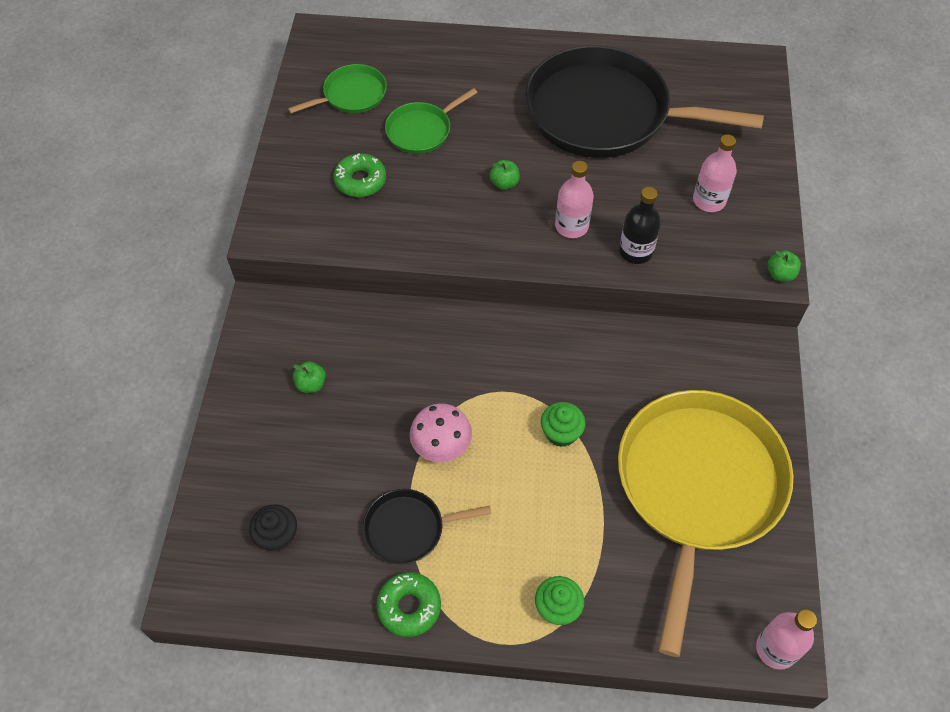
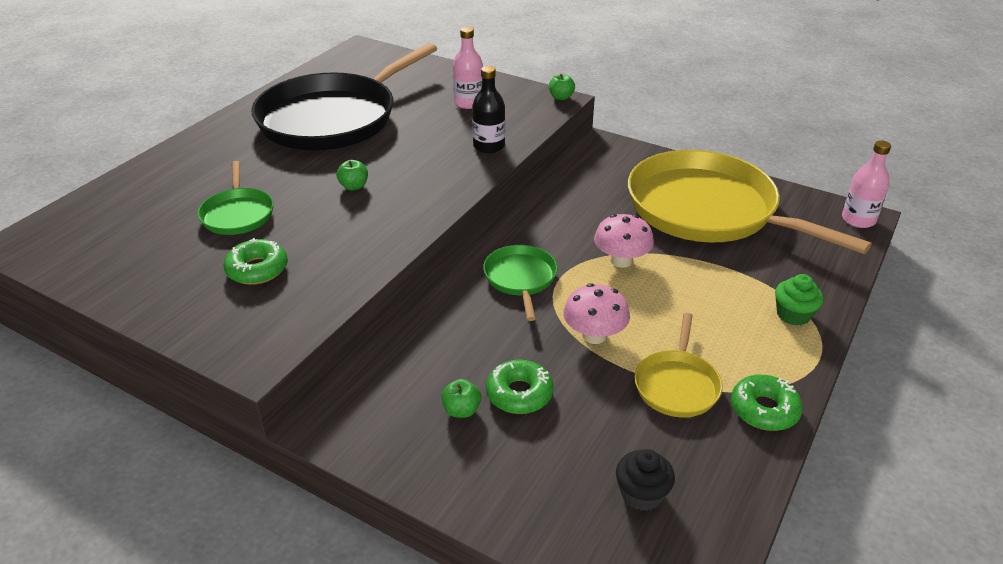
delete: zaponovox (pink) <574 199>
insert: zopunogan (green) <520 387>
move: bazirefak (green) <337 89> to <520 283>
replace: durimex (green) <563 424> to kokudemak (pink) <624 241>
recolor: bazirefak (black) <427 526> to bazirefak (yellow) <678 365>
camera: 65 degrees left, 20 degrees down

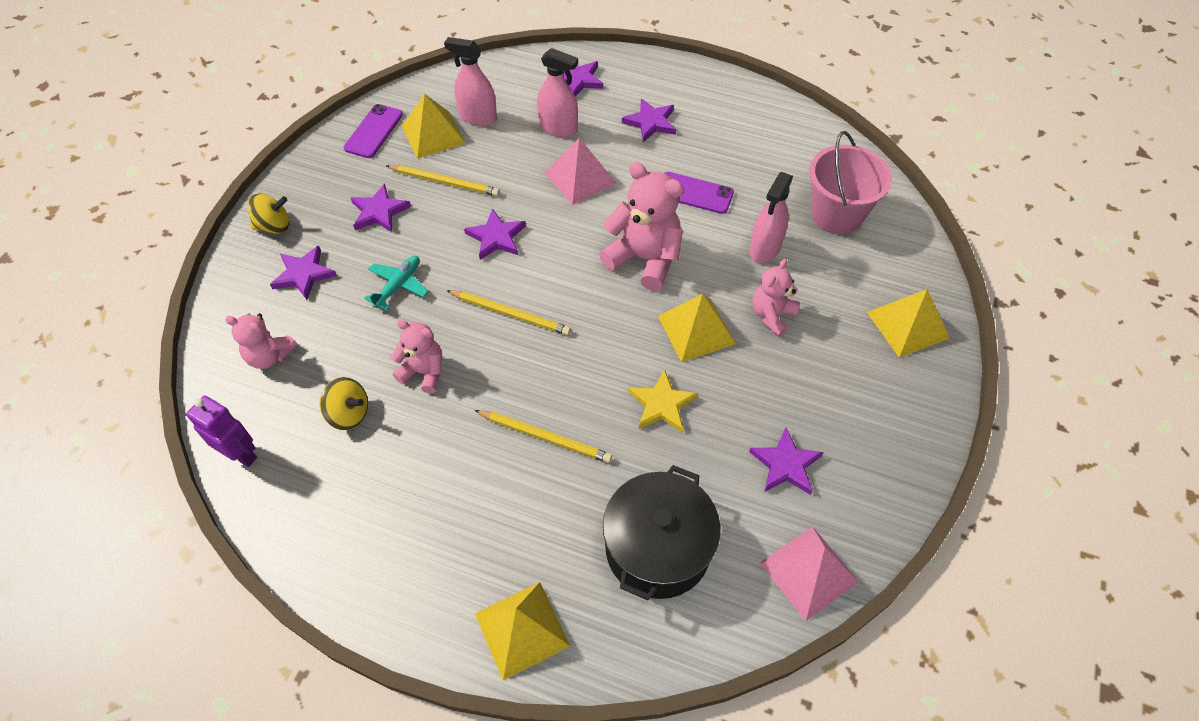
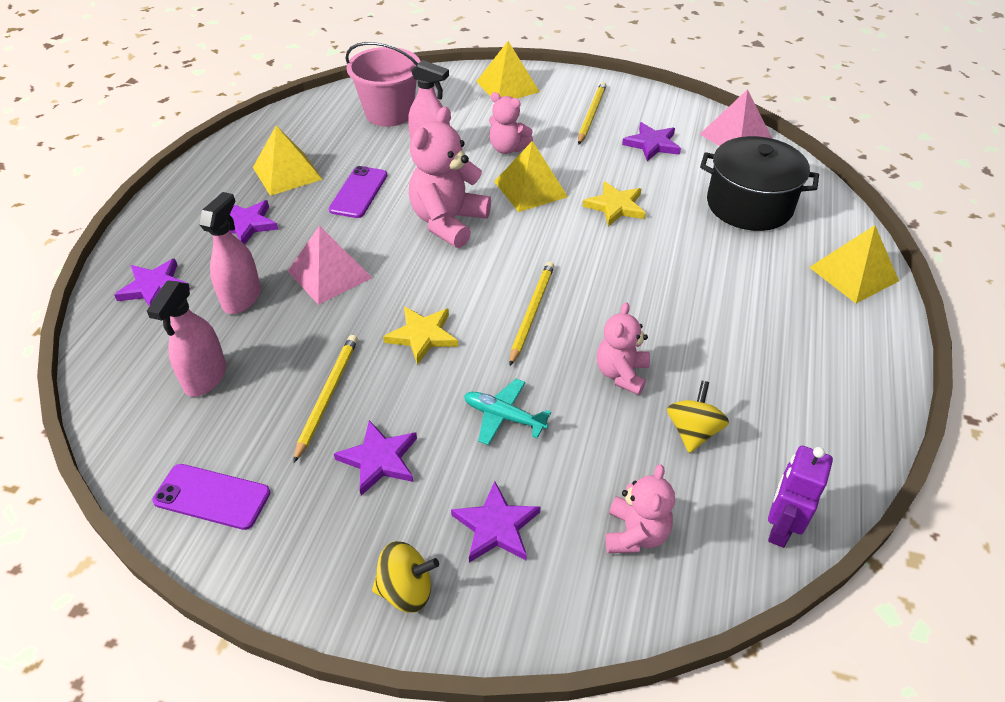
move: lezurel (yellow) <434 126> to <288 160>; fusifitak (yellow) <543 436> to <592 113>
recolor: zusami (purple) <495 234> to zusami (yellow) <420 335>
rotate: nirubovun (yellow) <268 214> = <405 577> 105 degrees clockwise
camera: 95 degrees left, 10 degrees down

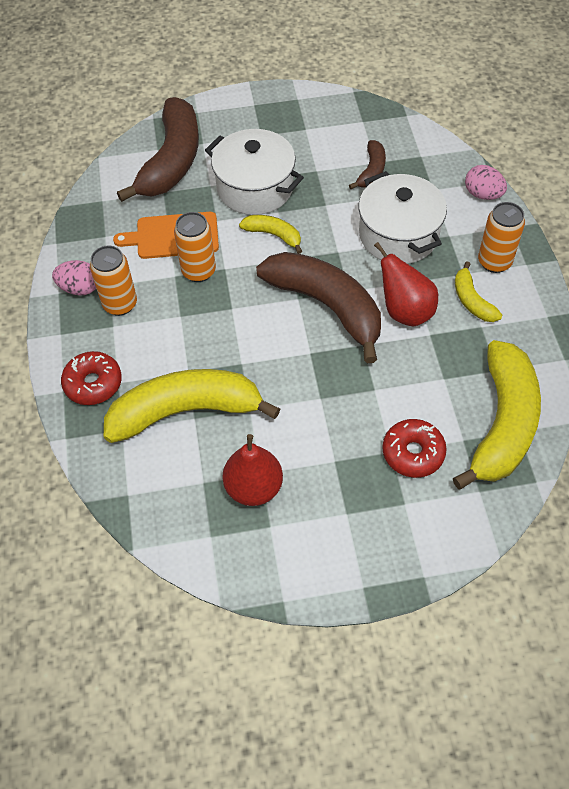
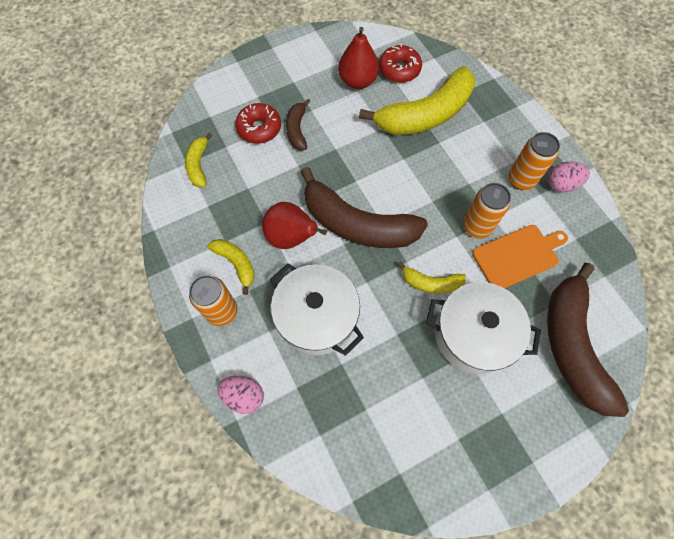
move: zopunogan (red) <91 378> to <400 63>; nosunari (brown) <367 164> to <298 124>
resize: nosunari (yellow) <497 414> = <198 160> x0.48
camera: 160 degrees right, 10 degrees up

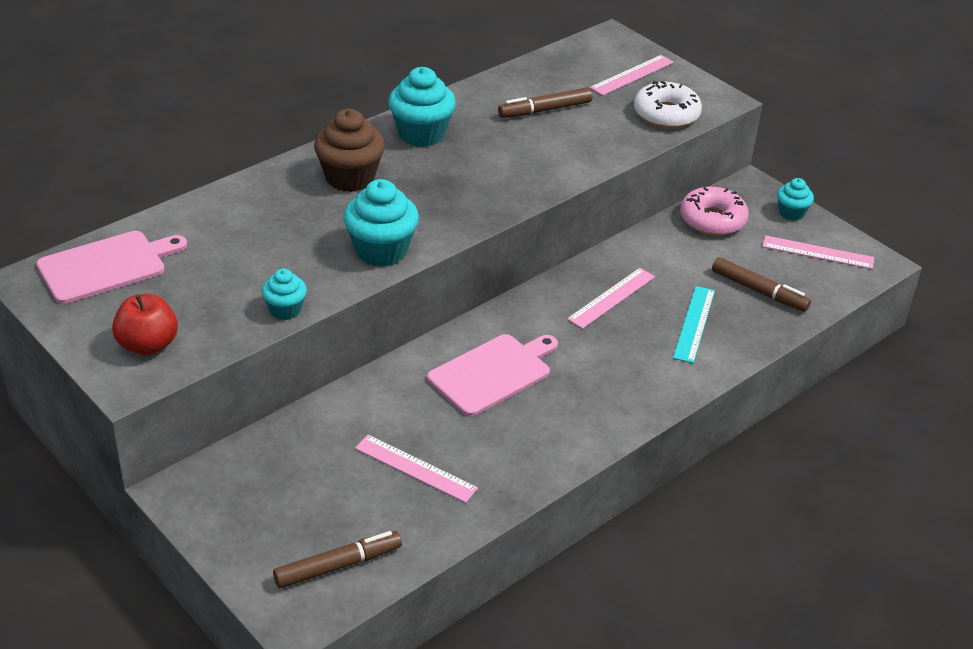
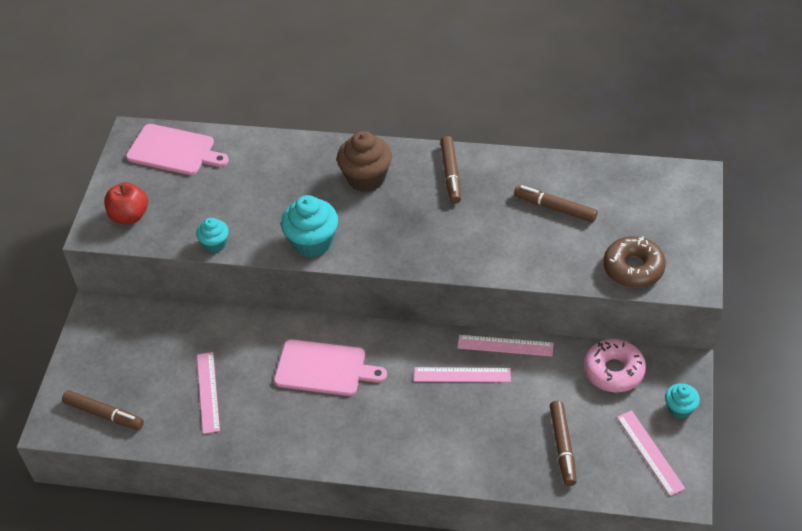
delete: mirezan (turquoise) <694 324>
move: mirezan (pink) <632 75> to <505 345>
replace: durimex (turquoise) <422 107> to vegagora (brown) <450 170>
recolor: zopunogan (white) <668 105> to zopunogan (brown) <634 262>
camera: 55 degrees right, 10 degrees up

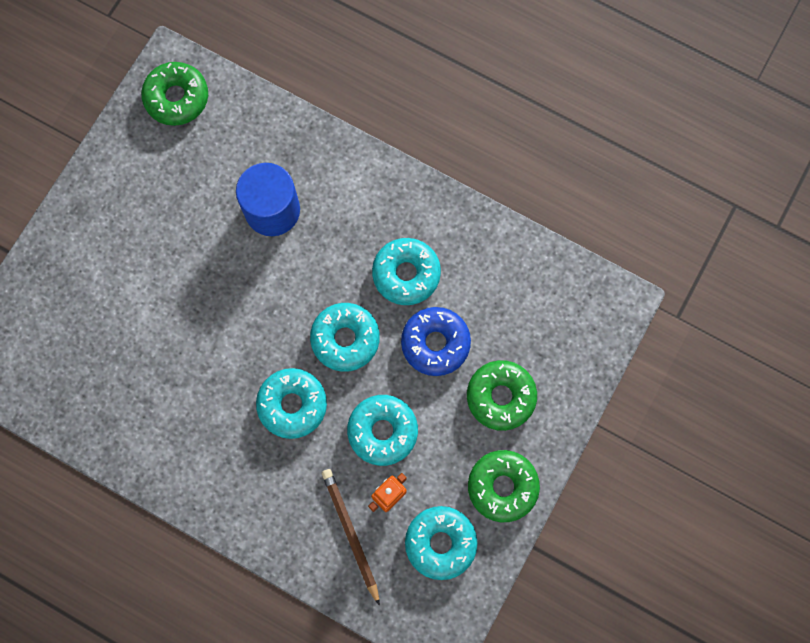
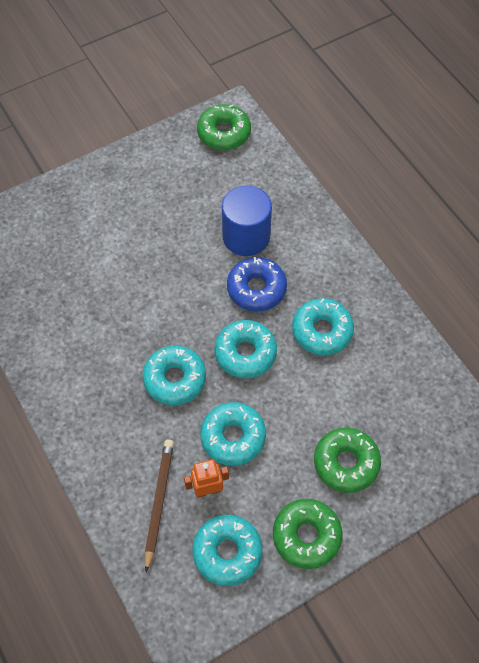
move: zopunogan (blue) <436 341> to <257 284>
camera: 30 degrees right, 15 degrees down

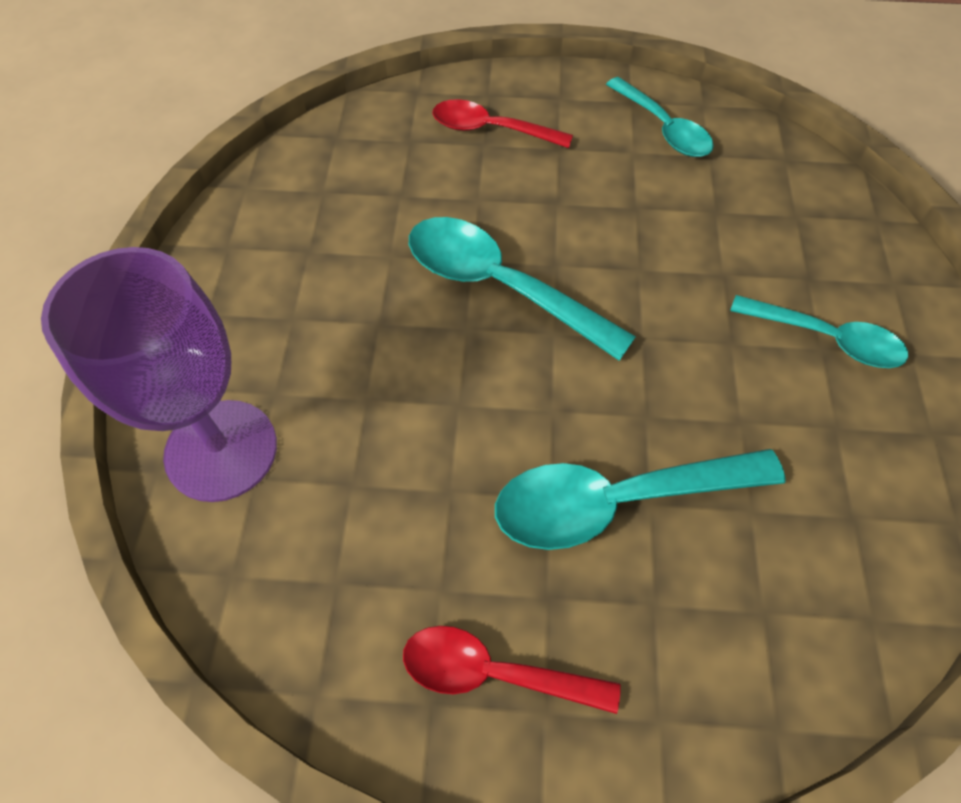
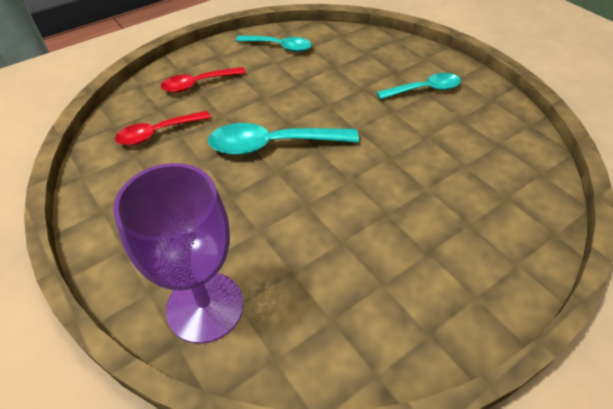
delete: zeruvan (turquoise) <640 499>
move: zeruvan (red) <512 670> to <163 128>
camera: 40 degrees left, 10 degrees down

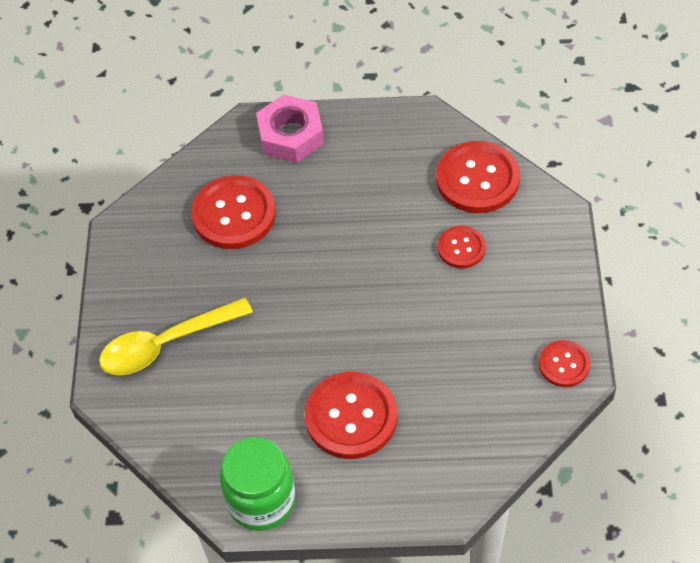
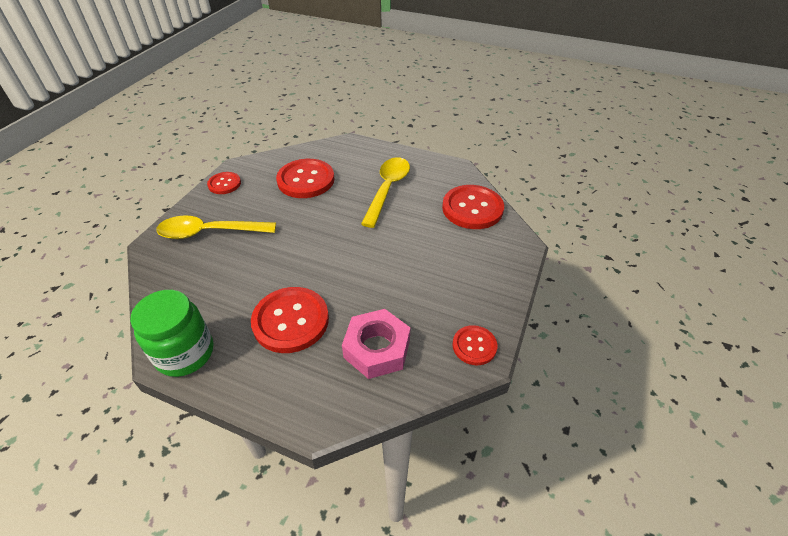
insert: zeruvan (yellow) <385 192>
move: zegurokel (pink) <290 128> to <376 344>; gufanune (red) <462 247> to <224 183>
camera: 20 degrees right, 10 degrees down

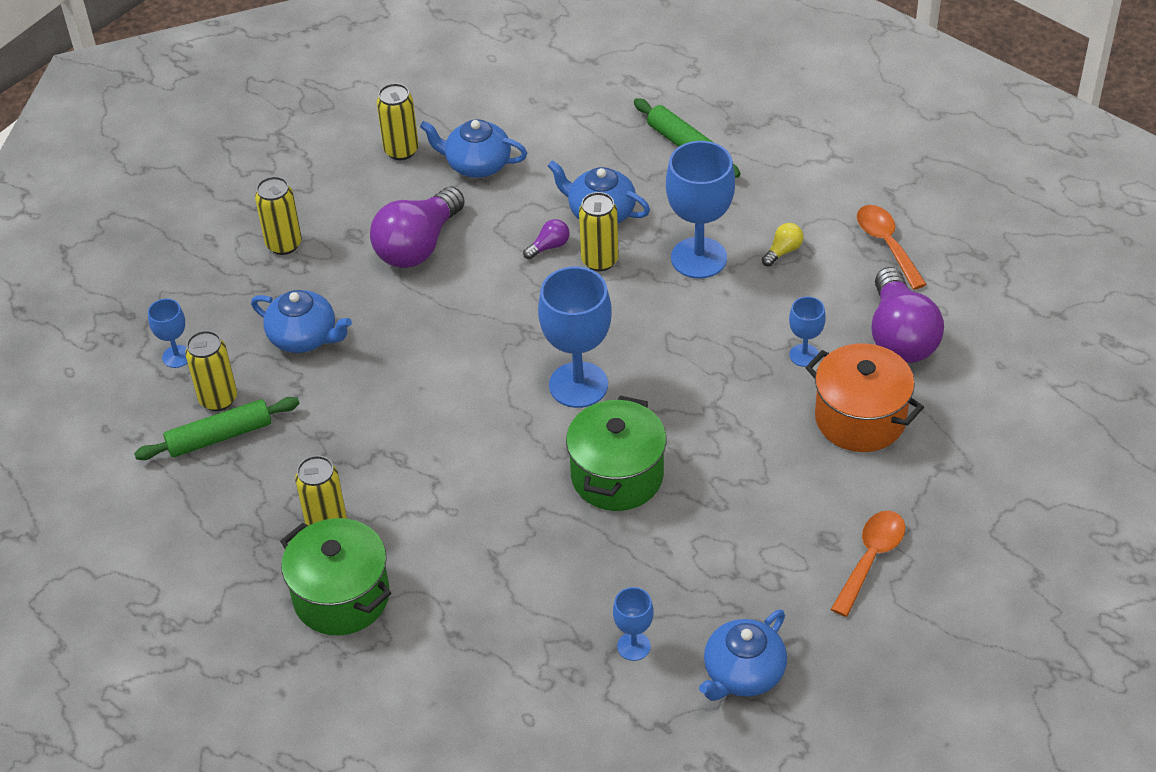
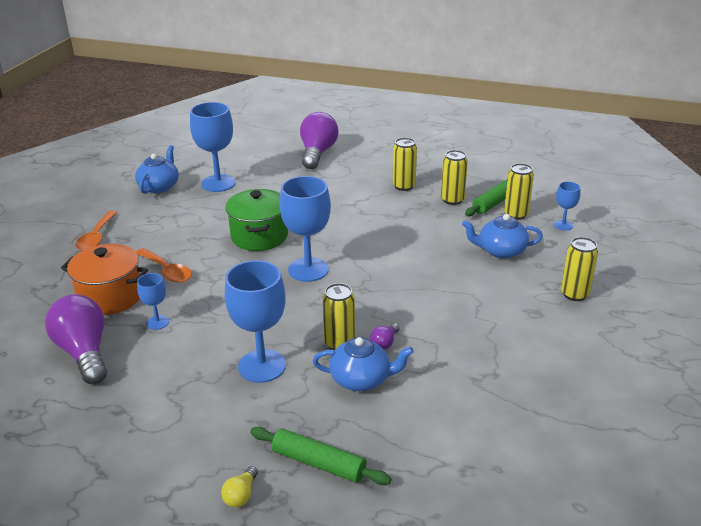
delete: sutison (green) <335 576>; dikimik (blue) <473 148>
move: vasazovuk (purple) <417 227> to <319 140>; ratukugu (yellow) <398 121> to <454 177>; vasazovuk (yellow) <783 245> to <239 486>; zeruvan (orange) <892 247> to <164 265>
resize: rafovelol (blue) <633 624> = <213 147> x1.97
camera: 155 degrees right, 15 degrees down

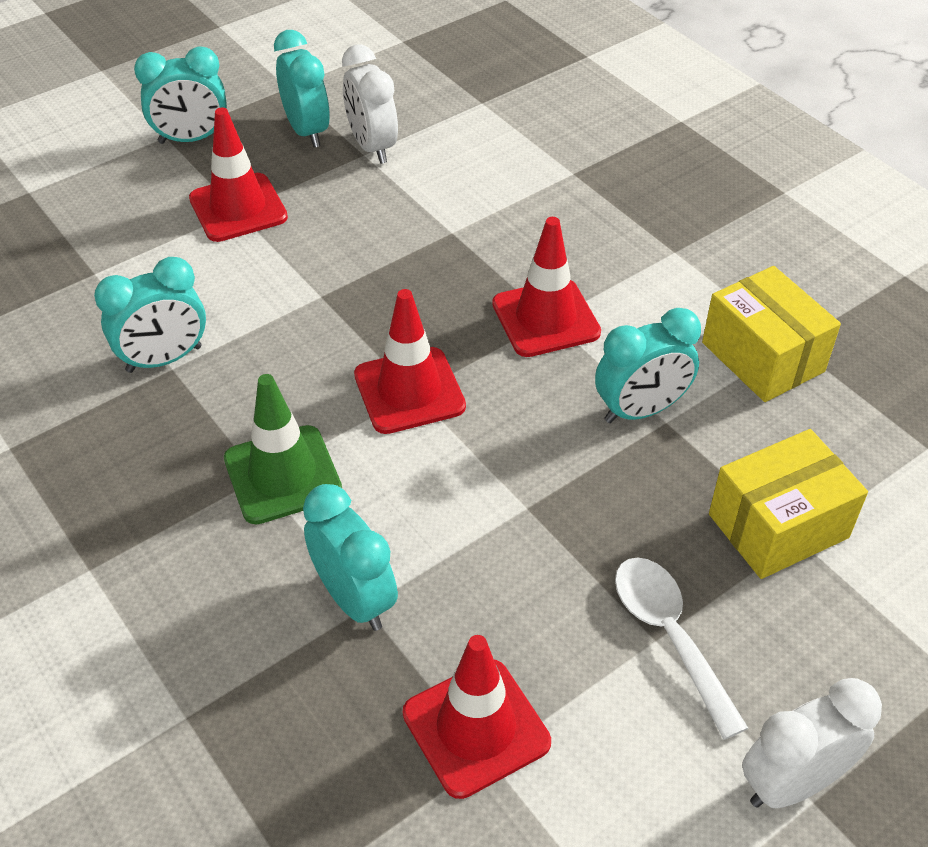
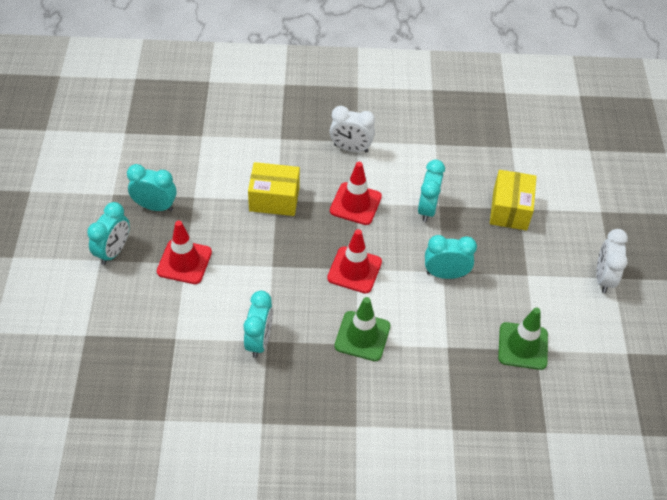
delete: zeruvan (white) <681 648>
move: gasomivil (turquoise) <350 557> to <451 257>; gasomivil (white) <370 104> to <352 129>; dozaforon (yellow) <771 334> to <274 189>
recolor: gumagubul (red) <477 717> to gumagubul (green) <523 339>
camera: 55 degrees left, 5 degrees up

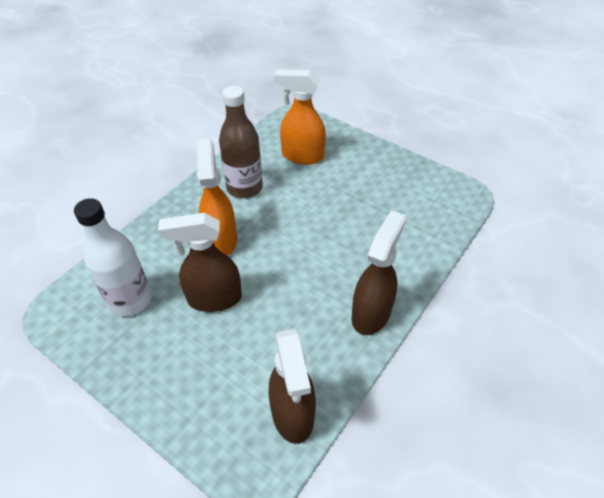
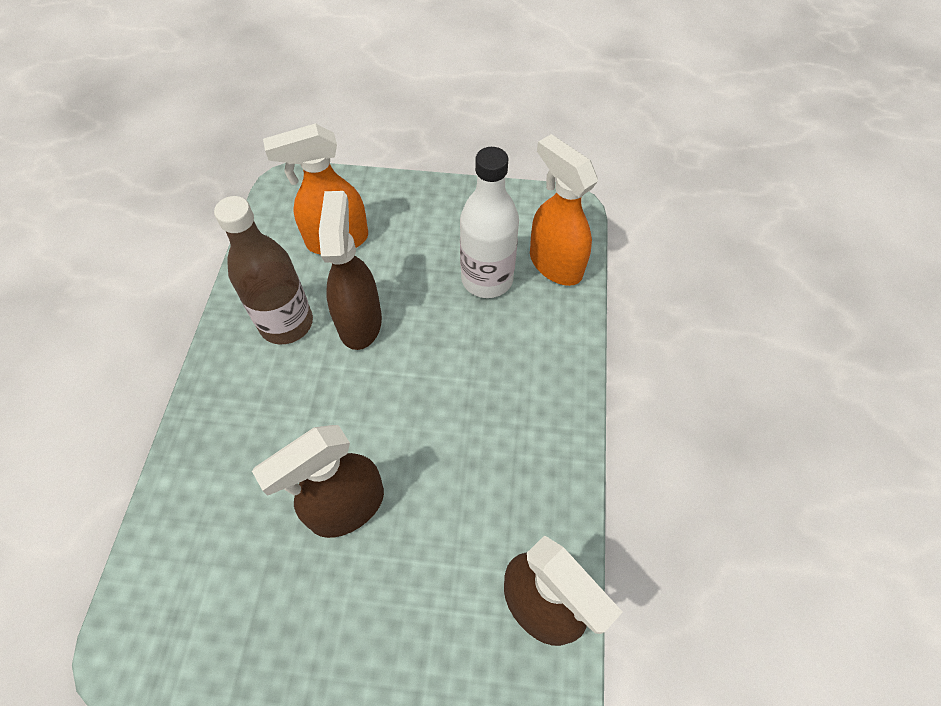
move: zaponovox (white) <112 257> to <489 222>; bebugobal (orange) <217 197> to <564 210>; bebugobal (brown) <379 272> to <350 270>
camera: 30 degrees left, 10 degrees up

